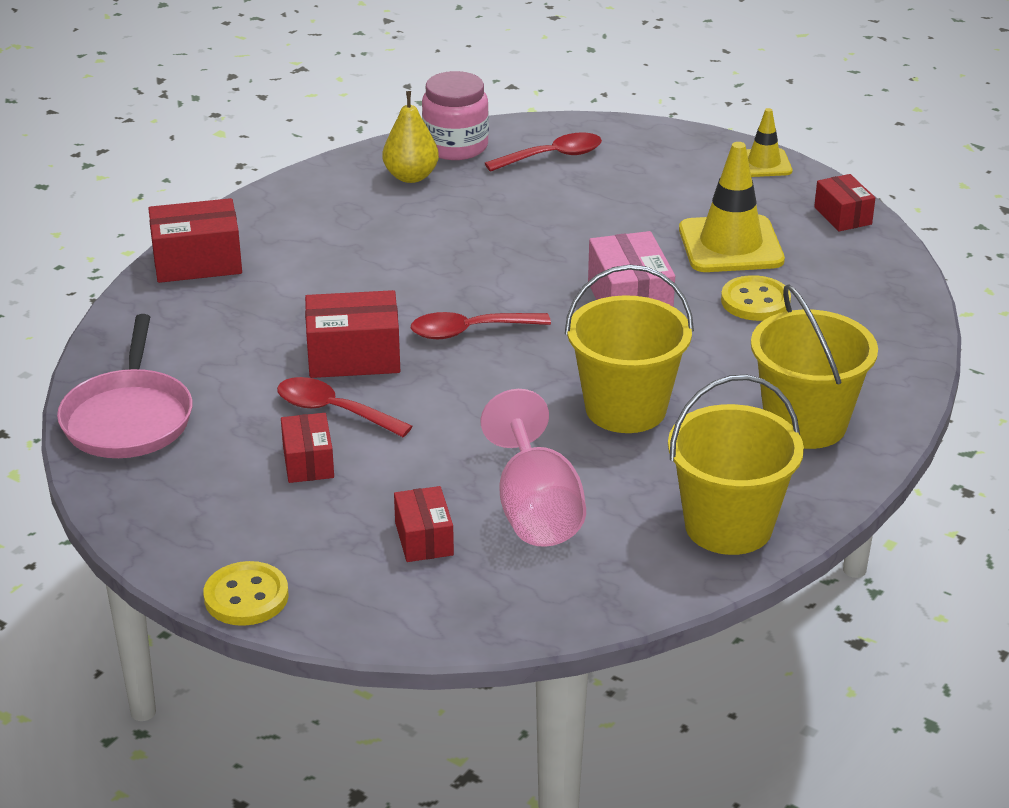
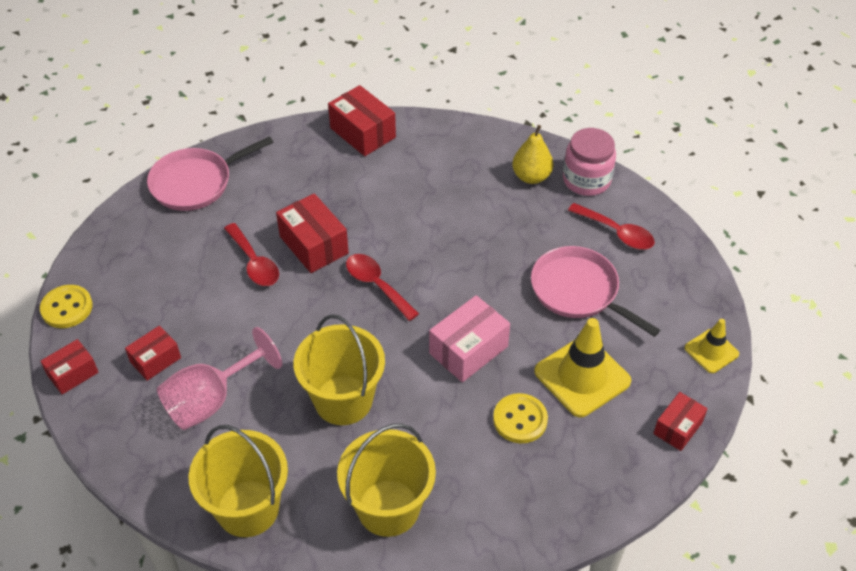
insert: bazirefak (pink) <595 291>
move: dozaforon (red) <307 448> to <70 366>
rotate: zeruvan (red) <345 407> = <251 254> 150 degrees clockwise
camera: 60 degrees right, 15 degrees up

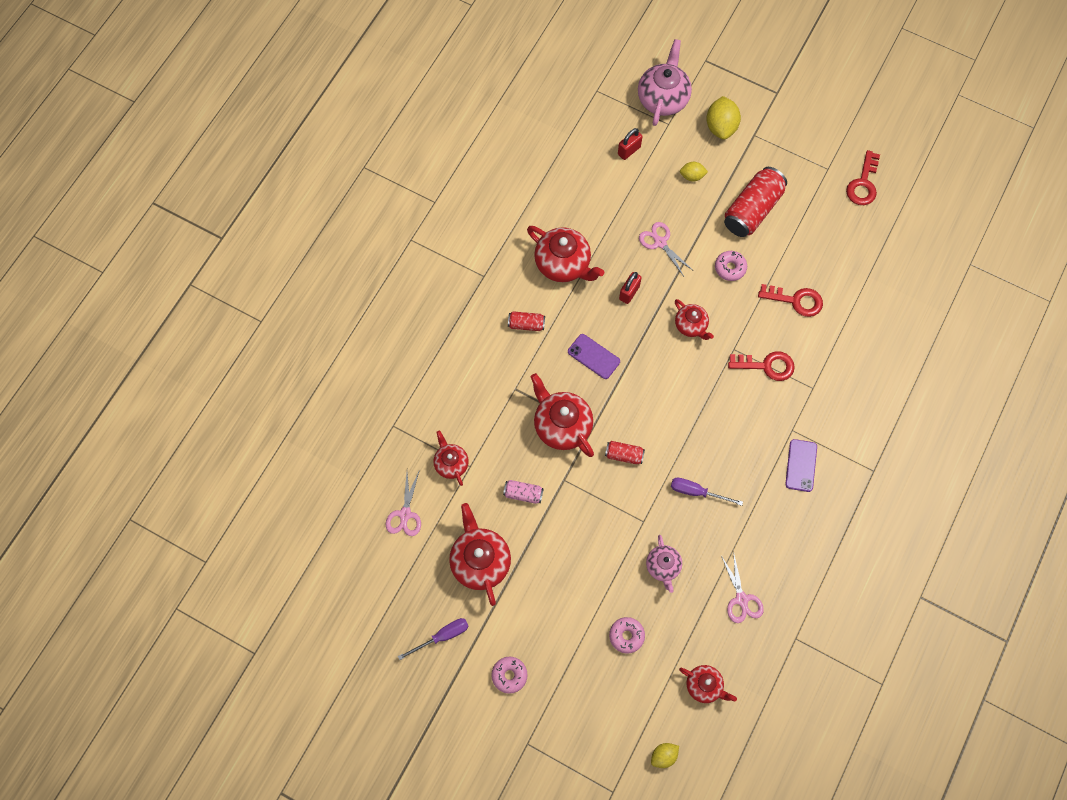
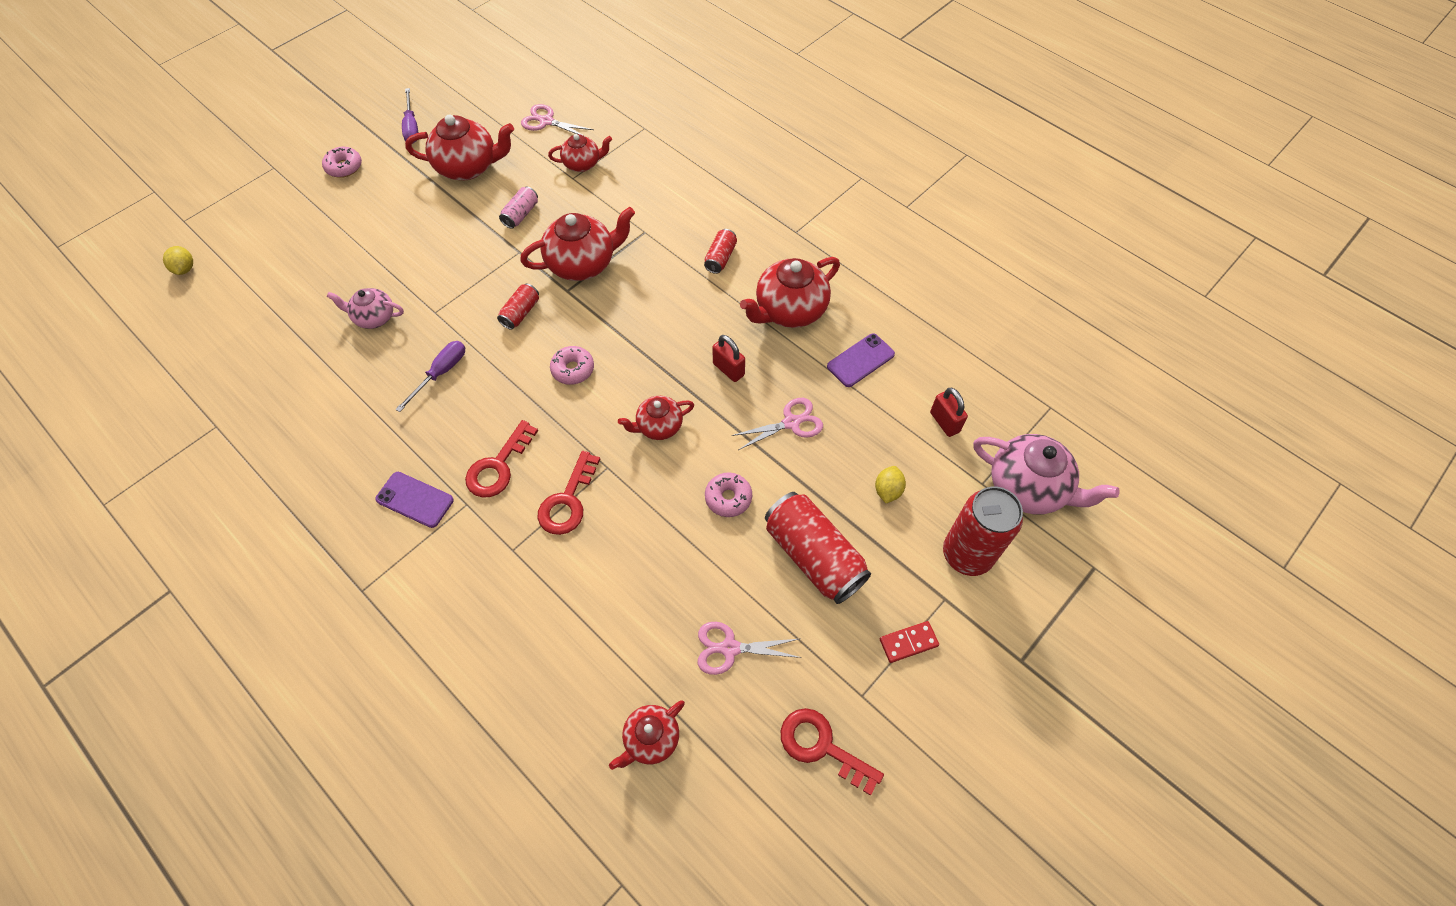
insert: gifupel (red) <909 642>
move: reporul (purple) <594 356> to <861 360>; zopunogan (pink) <627 635> to <572 365>; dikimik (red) <708 684> to <647 735>; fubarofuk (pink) <742 587> to <750 648>; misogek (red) <790 300> to <501 459>
replace: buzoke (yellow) <723 118> to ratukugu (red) <983 531>
camera: 105 degrees right, 10 degrees down

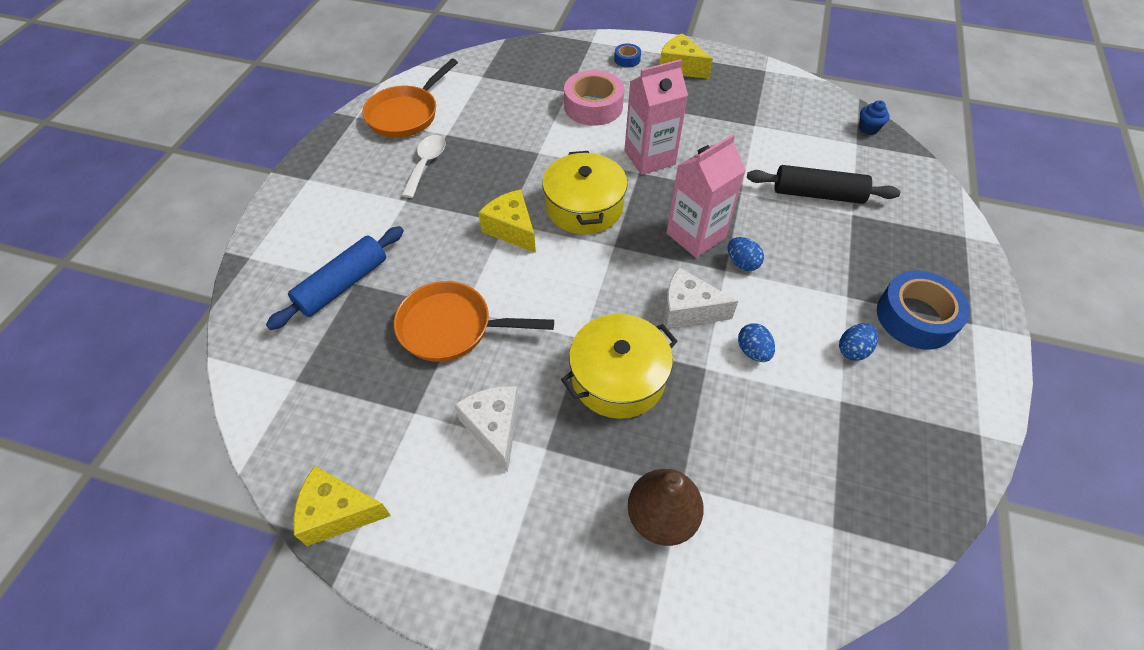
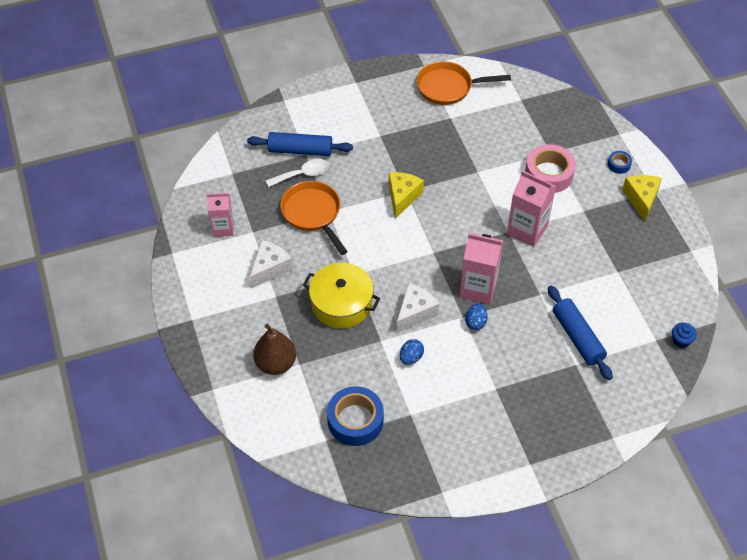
delete: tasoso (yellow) <342 506>; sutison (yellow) <585 192>; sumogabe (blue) <858 342>
insert: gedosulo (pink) <220 215>
move: zeruvan (white) <424 166> to <297 173>; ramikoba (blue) <923 310> to <355 416>
recolor: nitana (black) <823 184> to nitana (blue) <580 333>
rotate: tasoso (white) <701 298> = <417 308> 60 degrees clockwise
camera: 55 degrees right, 0 degrees up

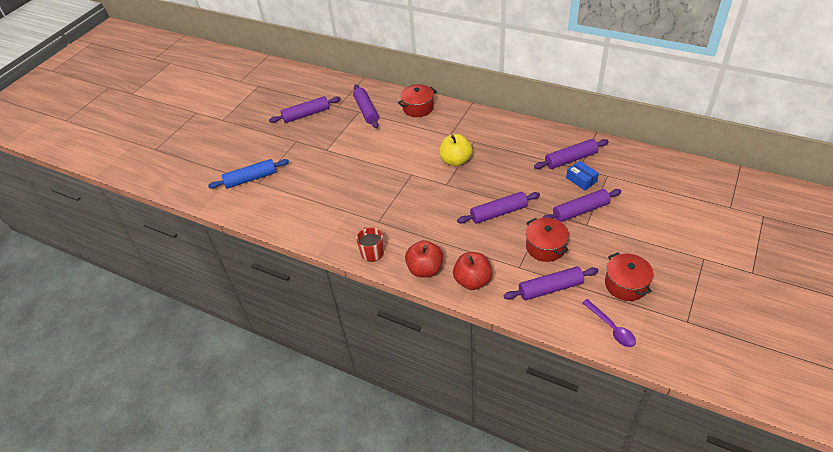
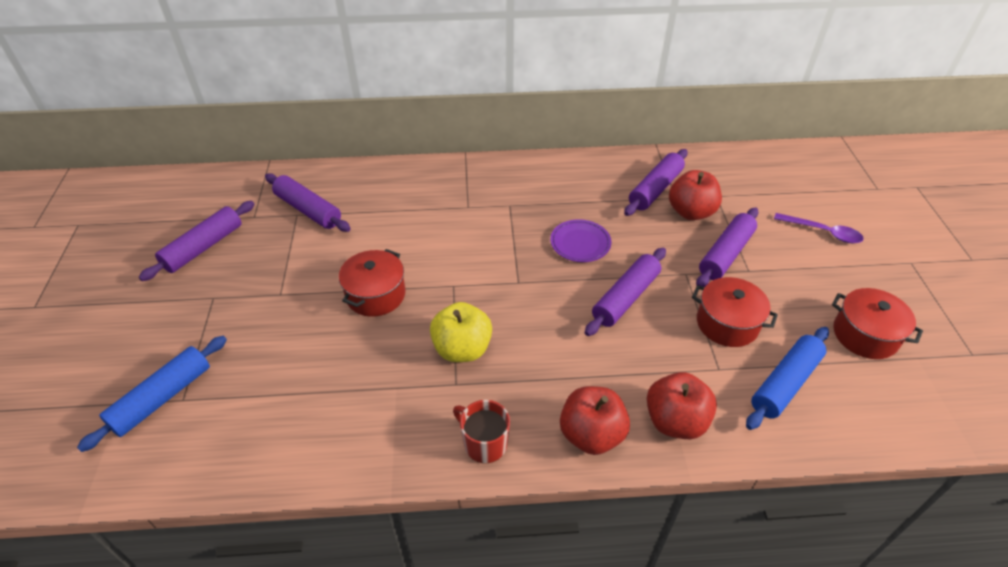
insert: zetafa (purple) <581 240>
move: sutison (red) <417 100> to <372 283>; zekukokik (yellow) <456 150> to <461 332>; zeruvan (purple) <609 323> to <819 228>
replace: dozaforon (blue) <582 175> to zekukokik (red) <695 195>
recolor: nitana (purple) <550 283> to nitana (blue) <787 378>
camera: 35 degrees left, 0 degrees up

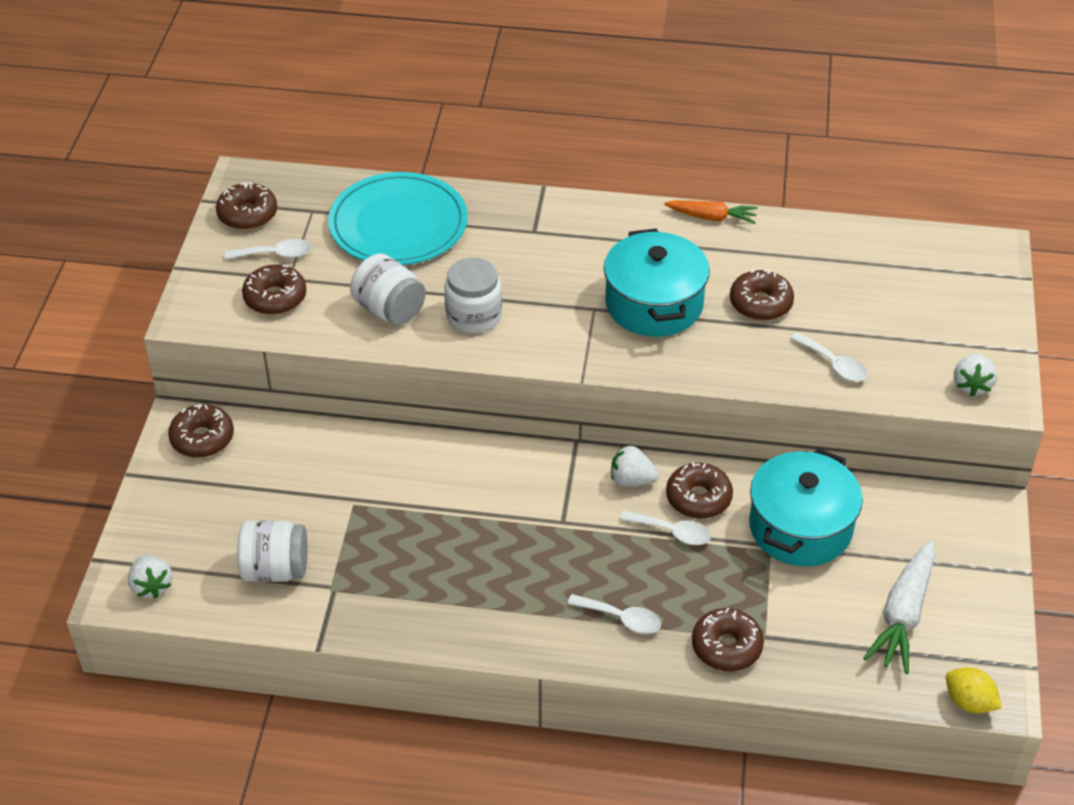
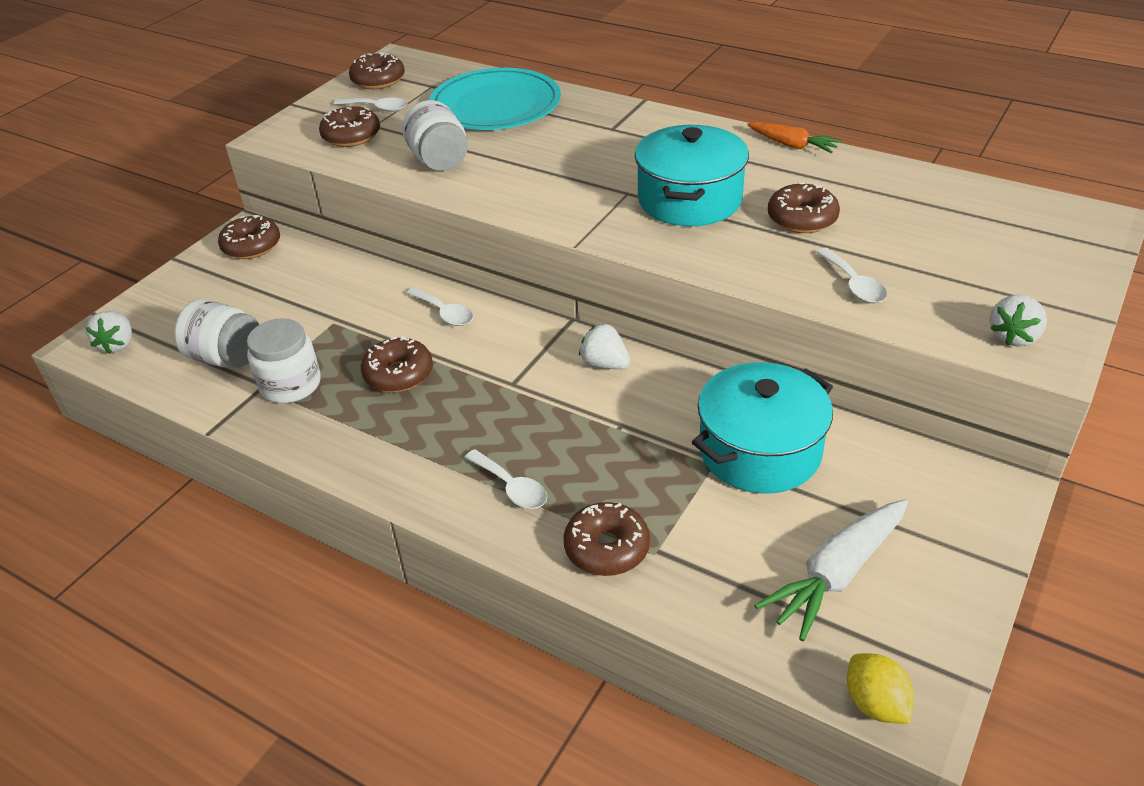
move: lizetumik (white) <473 295> to <284 360>; zeruvan (white) <665 528> to <440 306>; zopunogan (brown) <699 490> to <397 364>
camera: 25 degrees right, 5 degrees down

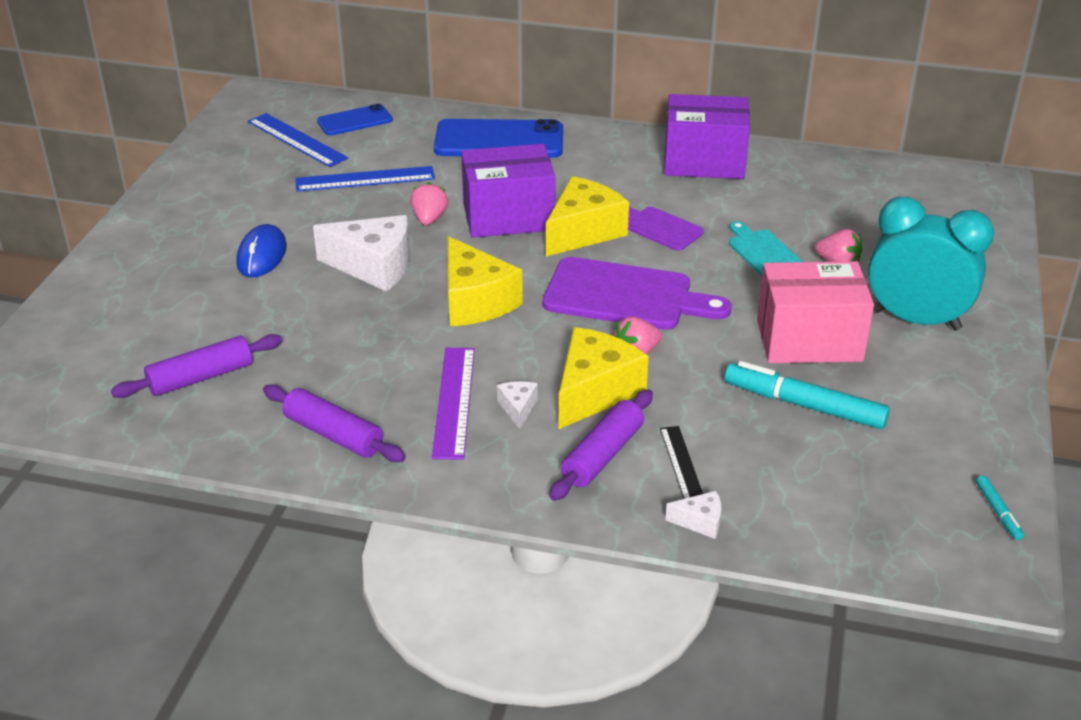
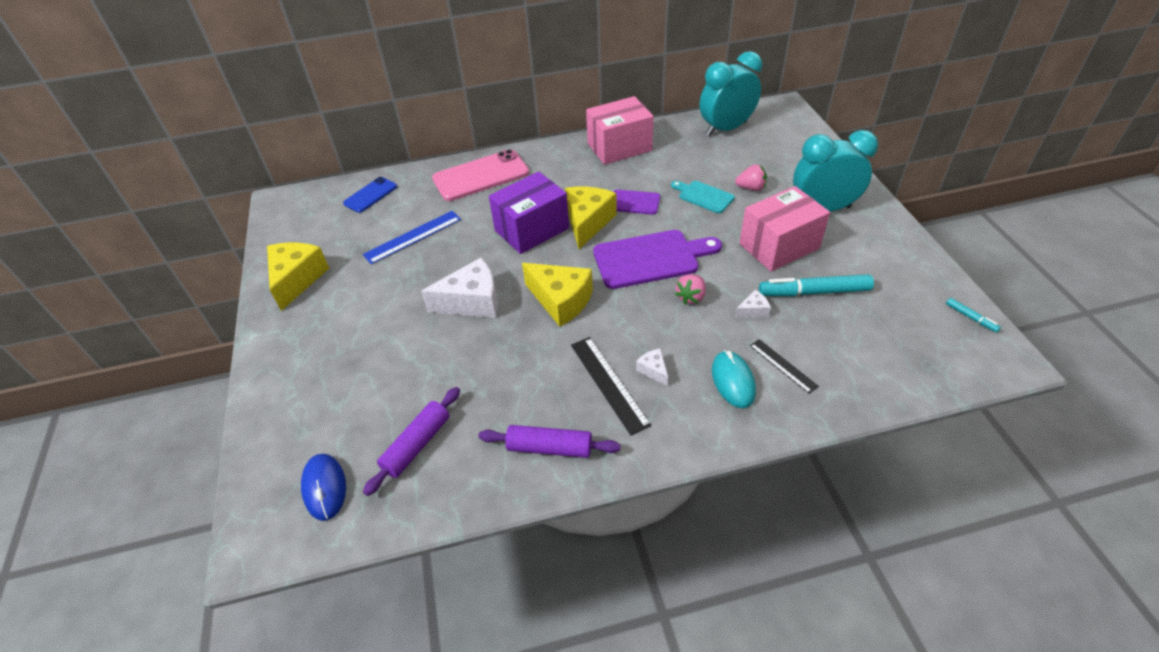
delete: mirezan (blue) <298 140>; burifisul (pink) <429 203>
insert: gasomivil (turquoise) <731 93>
move: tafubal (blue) <261 250> to <323 487>; tasoso (yellow) <603 378> to <298 276>; tasoso (white) <693 515> to <753 304>
replace: nitana (purple) <601 445> to tafubal (turquoise) <734 379>
recolor: mirezan (purple) <453 404> to mirezan (black) <611 386>; reporul (blue) <498 138> to reporul (pink) <480 175>; dozaforon (purple) <707 136> to dozaforon (pink) <620 130>
camera: 25 degrees left, 10 degrees up

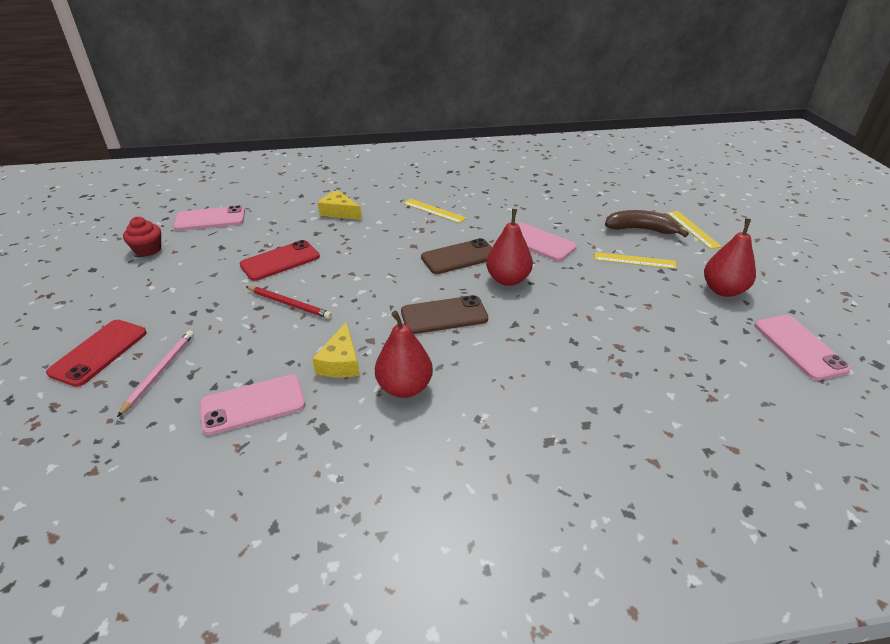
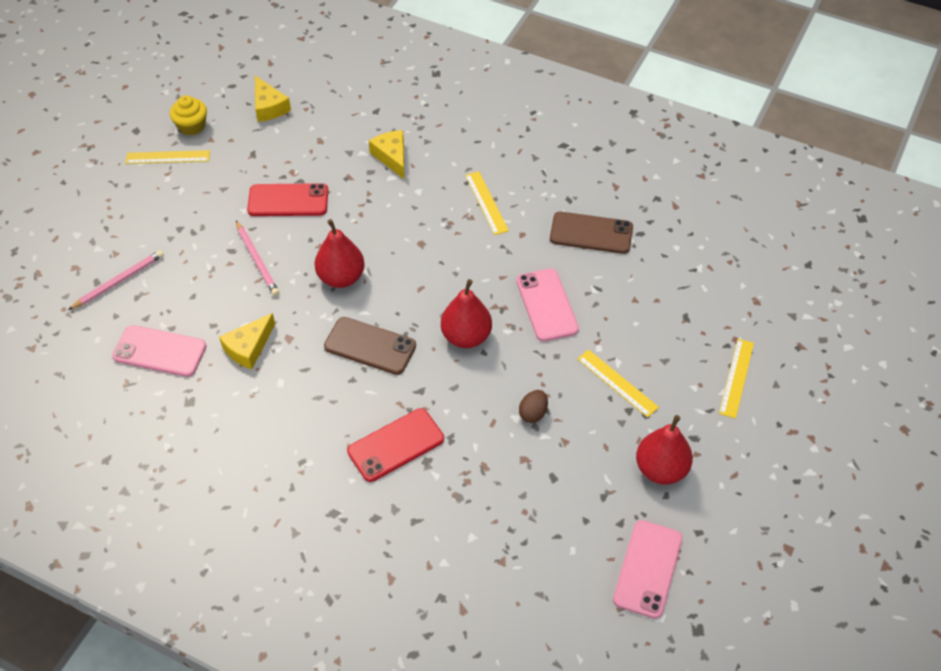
delete: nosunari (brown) <647 223>
insert: mirezan (yellow) <167 157>; sumogabe (brown) <533 406>
move: reporul (red) <96 353> to <395 445>; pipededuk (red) <404 354> to <339 253>; reporul (brown) <456 256> to <591 232>
replace: reporul (pink) <209 218> to tasoso (yellow) <273 99>
recolor: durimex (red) <142 236> to durimex (yellow) <188 115>; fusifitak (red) <289 302> to fusifitak (pink) <257 258>
camera: 35 degrees right, 15 degrees up

